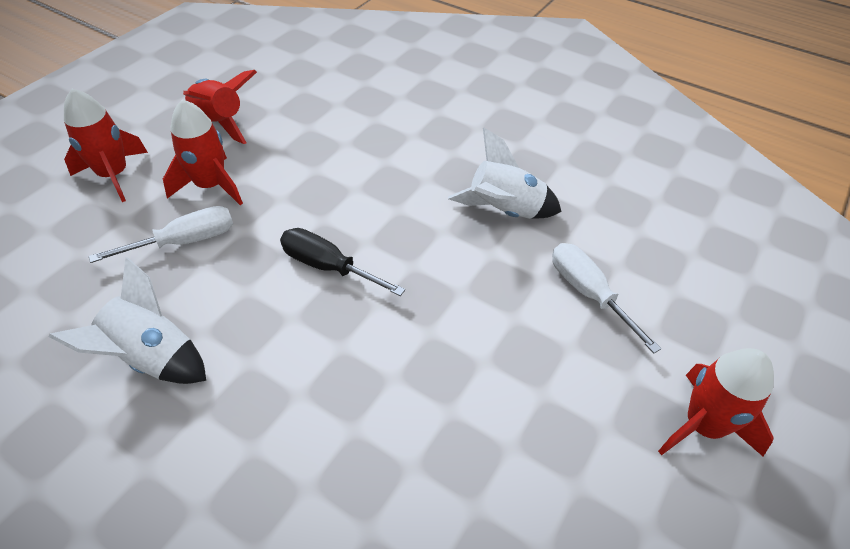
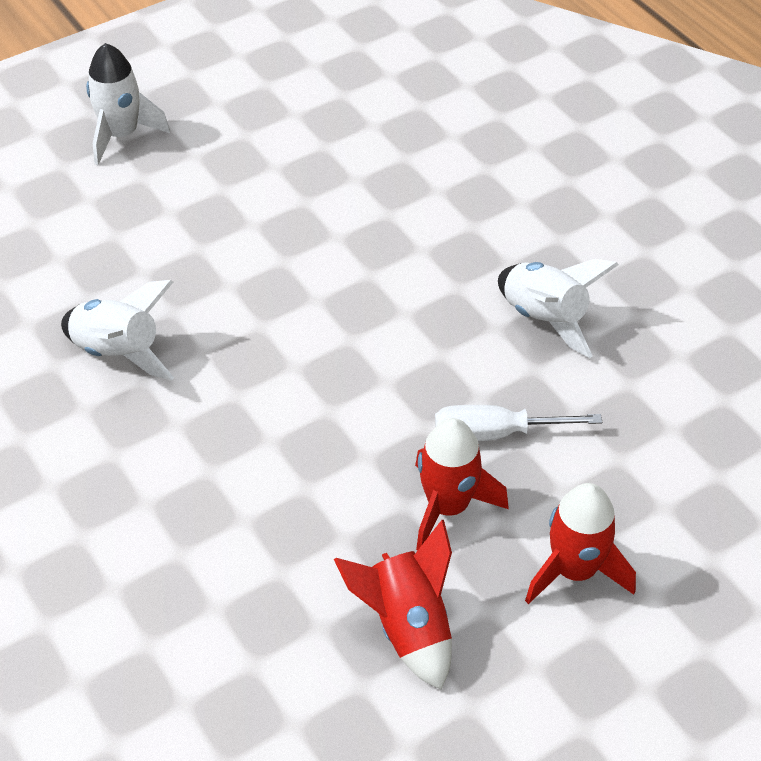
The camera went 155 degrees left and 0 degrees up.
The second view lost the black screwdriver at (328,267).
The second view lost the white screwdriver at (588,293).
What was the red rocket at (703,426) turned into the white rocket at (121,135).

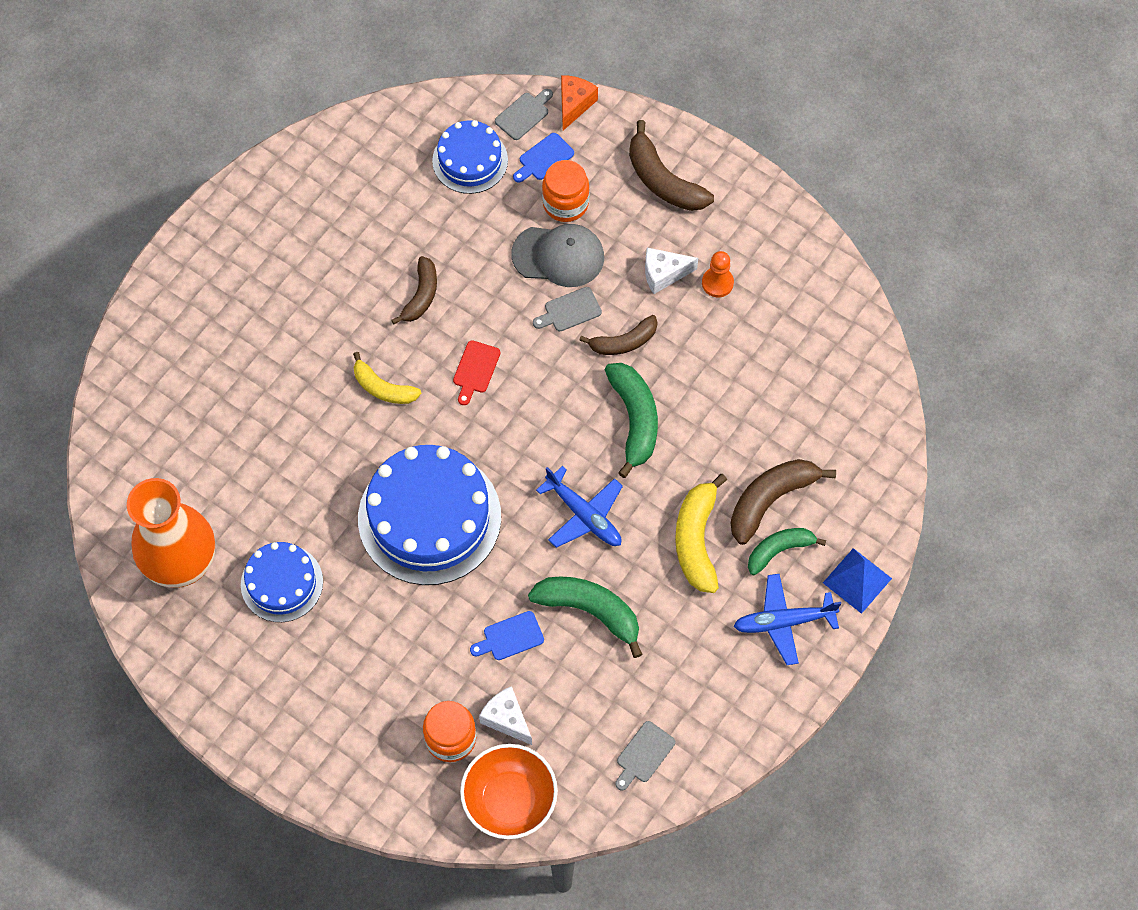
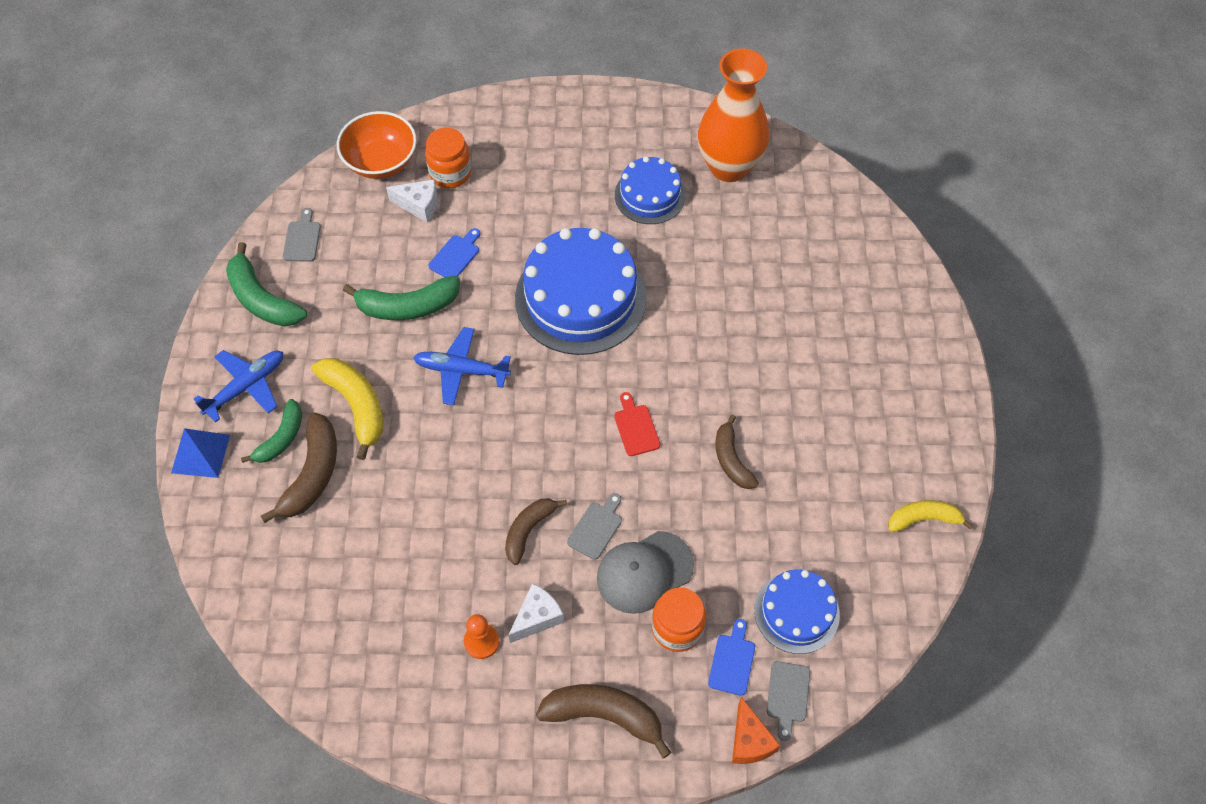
The camera went 145 degrees right and 5 degrees down.
The yellow banana ended up elsewhere, having gone from (383,388) to (923,519).
The green banana ended up elsewhere, having gone from (634,420) to (262,299).

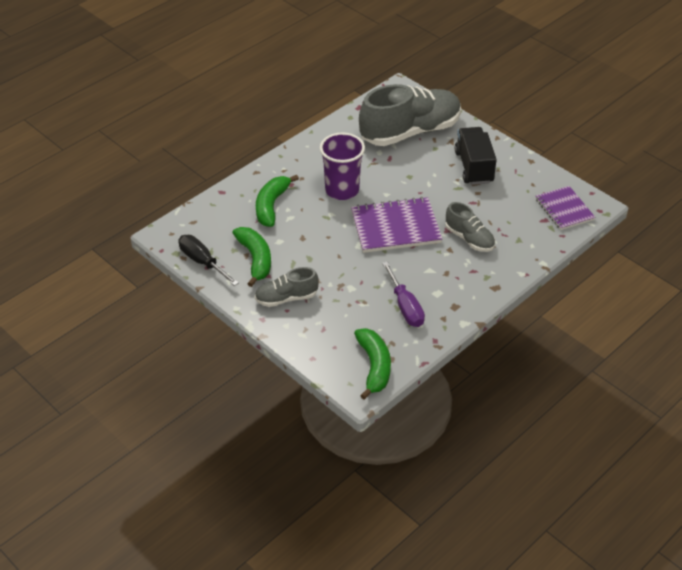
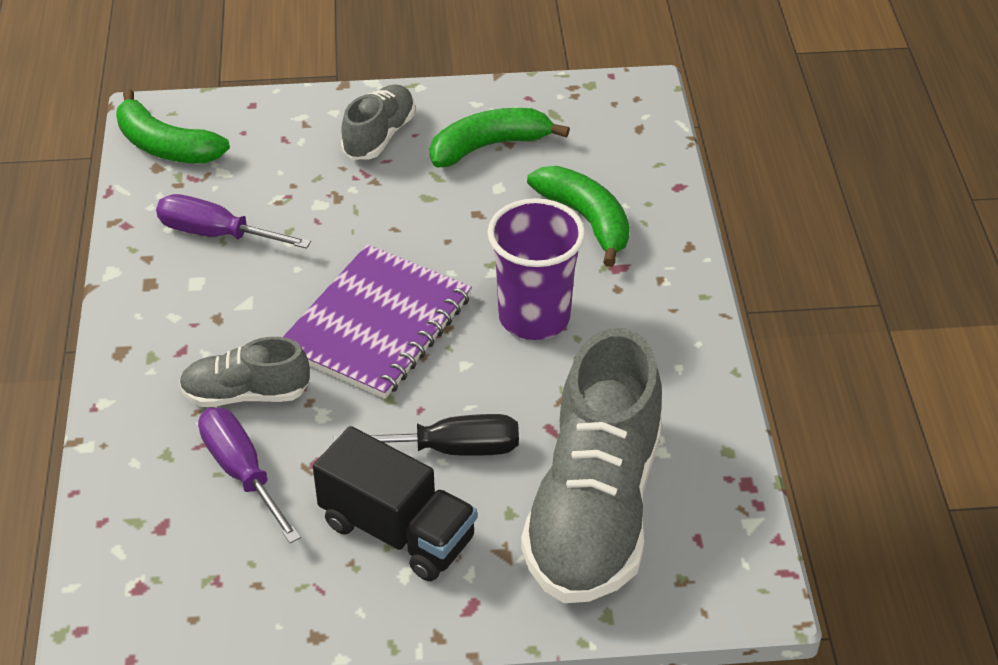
The camera went 130 degrees right and 0 degrees up.
The black screwdriver ended up elsewhere, having gone from (202,262) to (451,449).
The green banana at (255,259) ended up facing another way, 135 degrees clockwise from before.
The second view lost the purple notebook at (564,209).
The second view gained the purple screwdriver at (242,472).

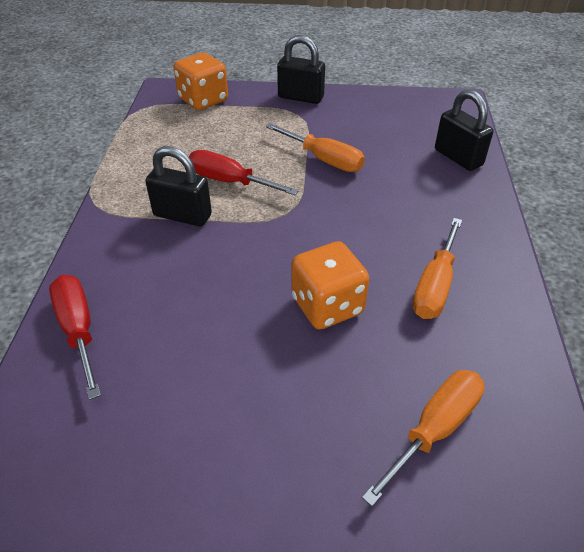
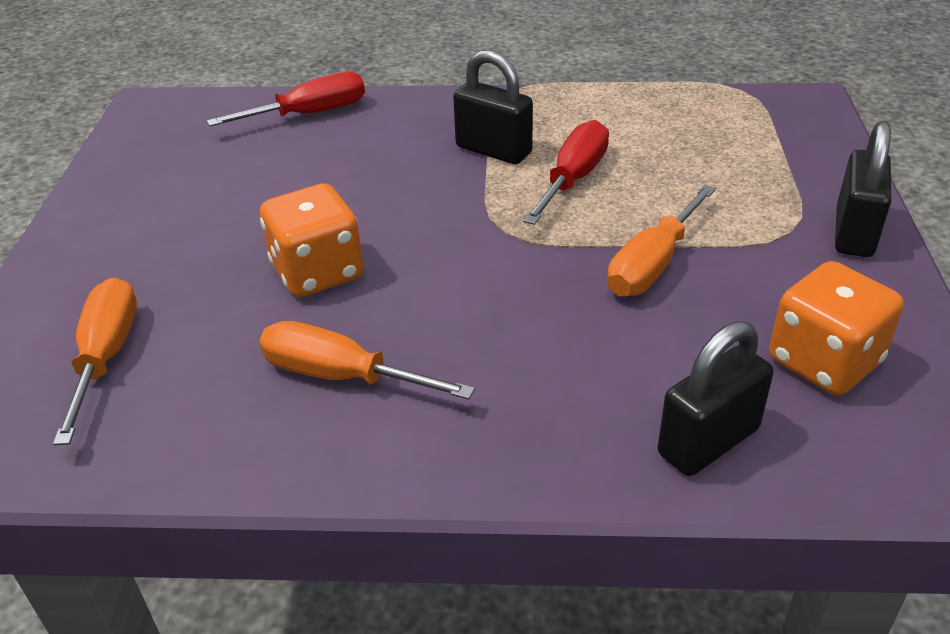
The camera went 90 degrees right and 5 degrees down.
The black padlock at (182,215) ended up facing another way, 75 degrees counterclockwise from before.
The orange dice ended up elsewhere, having gone from (203,100) to (824,361).
The orange screwdriver at (435,429) ended up facing another way, 135 degrees counterclockwise from before.

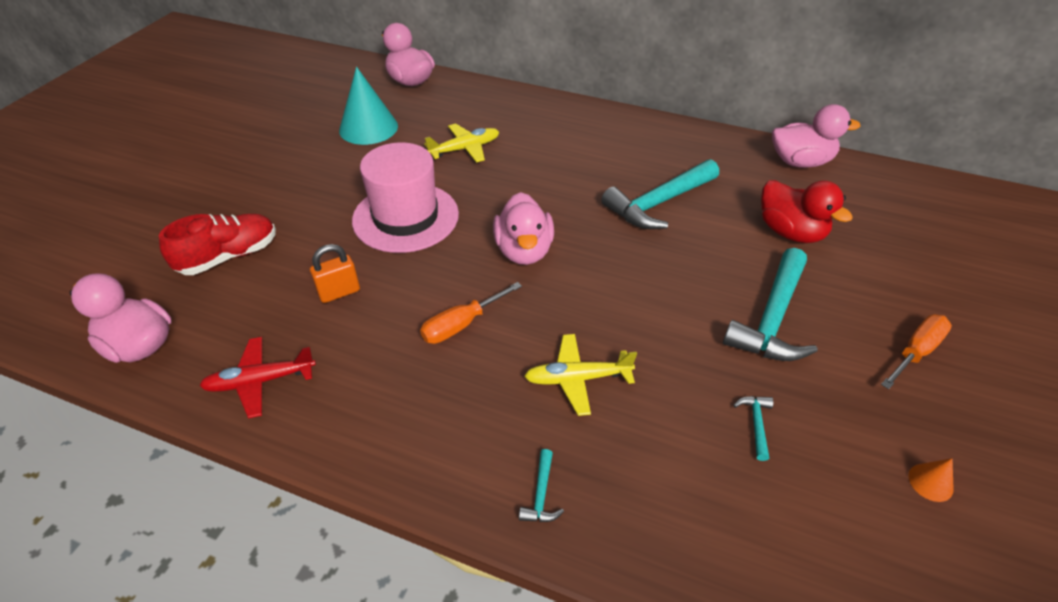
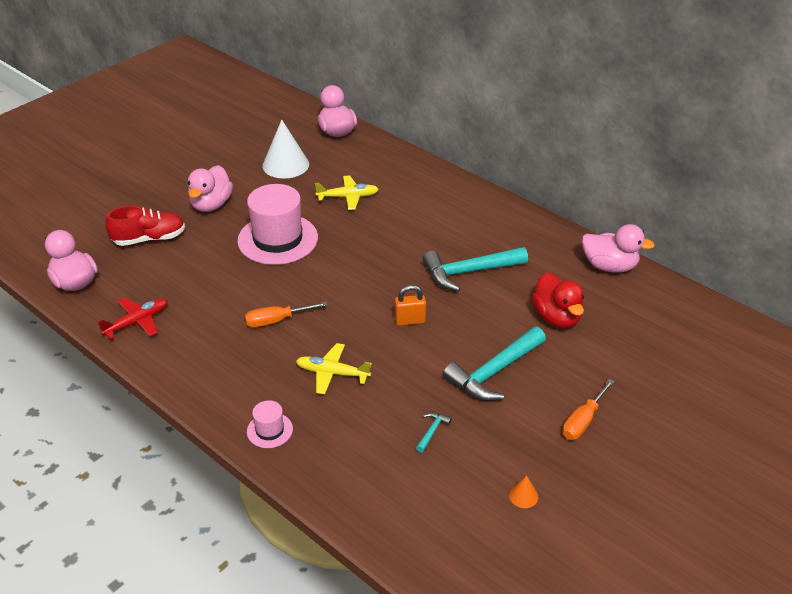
The camera went 20 degrees right and 5 degrees down.
The red plane at (260,381) ended up facing another way, 135 degrees clockwise from before.
The orange padlock ended up elsewhere, having gone from (339,292) to (410,321).
What was the turquoise cone at (368,128) turned into the white cone at (285,165).
The pink duck ended up elsewhere, having gone from (524,251) to (211,205).
Where the turquoise hammer stood at (541,495), the pink hat came to stand at (269,430).
The orange screwdriver at (916,352) ended up facing another way, 150 degrees clockwise from before.

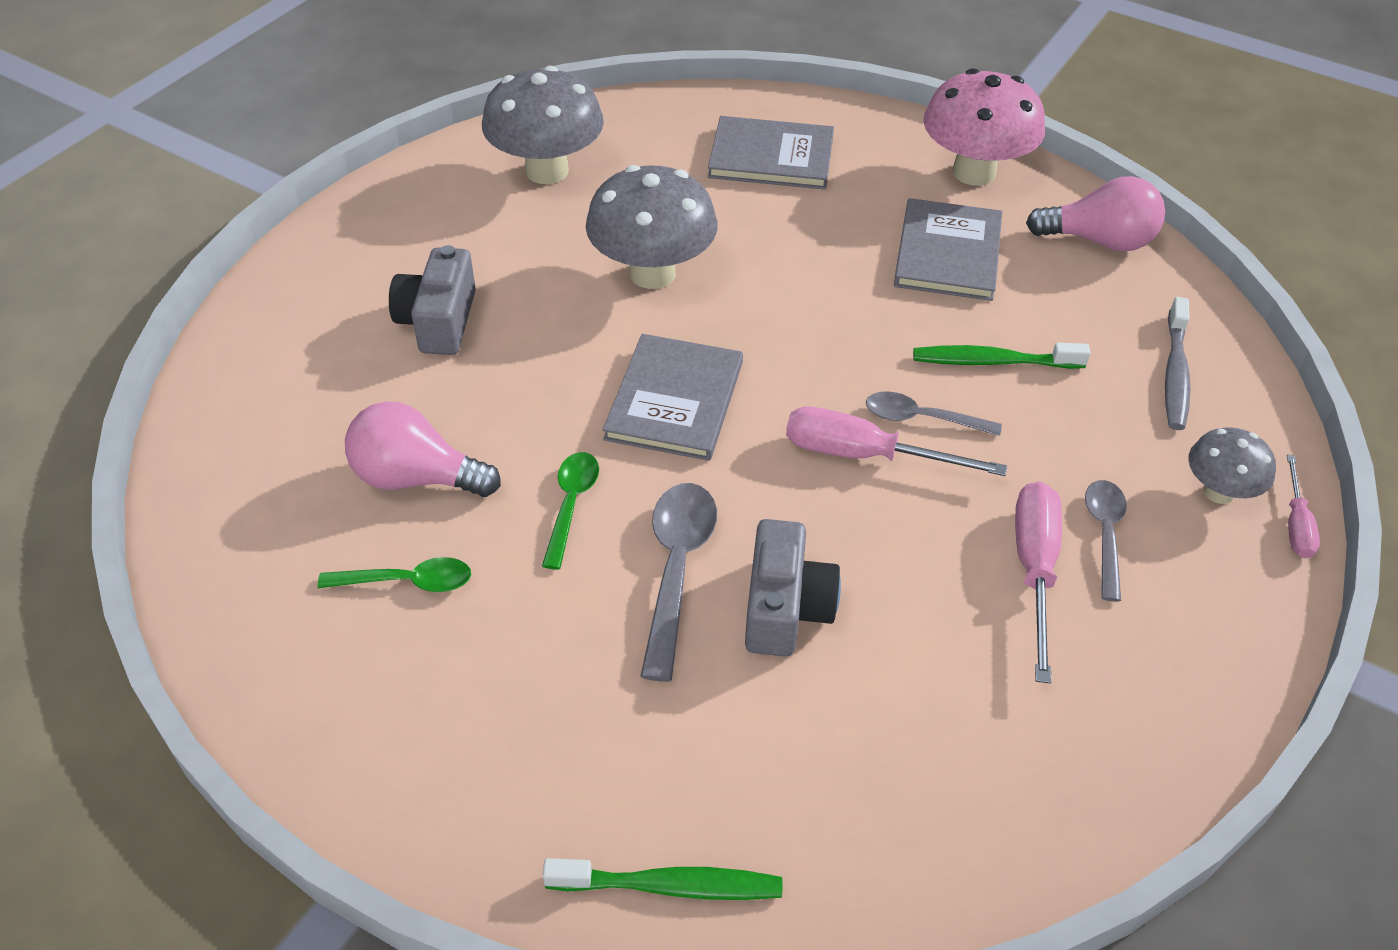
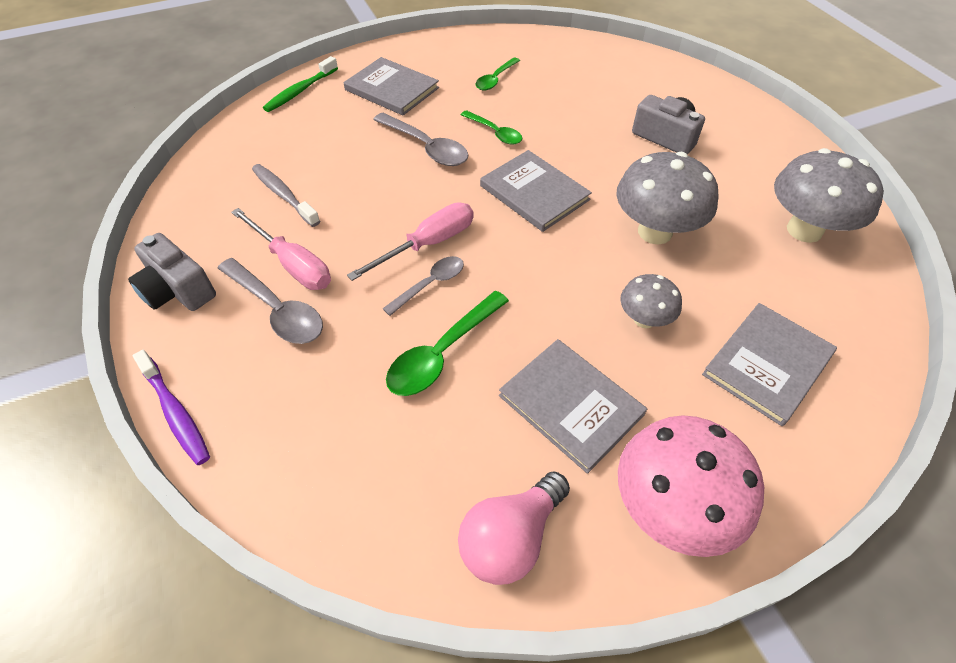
The camera went 125 degrees right and 5 degrees up.
The second view lost the pink light bulb at (416,478).
The grey camera ended up elsewhere, having gone from (785,608) to (178,290).
Where the green toothbrush stood at (993,361), the green spoon came to stand at (442,352).
The size of the grey spoon at (1104,535) changed by a factor of 1.55.
The grey toothbrush ended up elsewhere, having gone from (1175,374) to (284,195).
The grey mushroom ended up elsewhere, having gone from (1218,492) to (644,319).
Where the pink screwdriver stood at (1295,524), the purple toothbrush came to stand at (176,413).
The second view gained the grey book at (392,89).

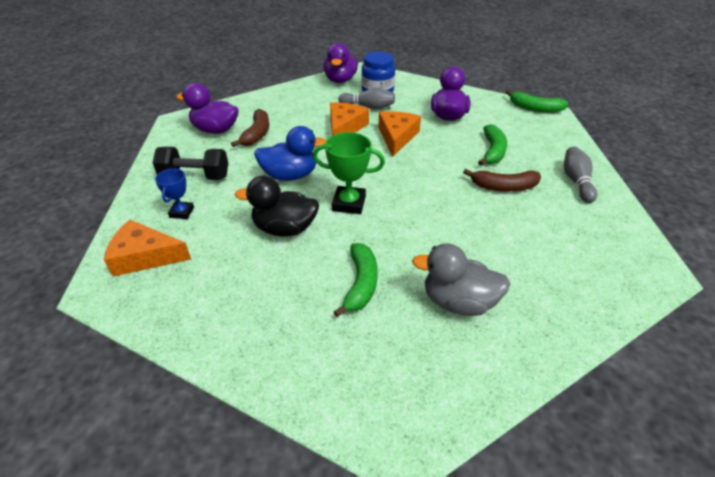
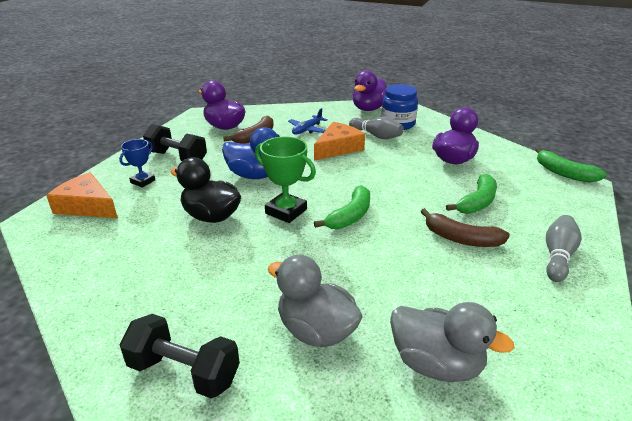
The camera went 25 degrees right and 10 degrees down.
The green banana ended up elsewhere, having gone from (361,284) to (350,216).
The second view lost the orange cheese at (397,137).
The second view gained the black dumbbell at (184,372).
The second view gained the blue plane at (307,130).
The second view gained the grey duck at (436,364).

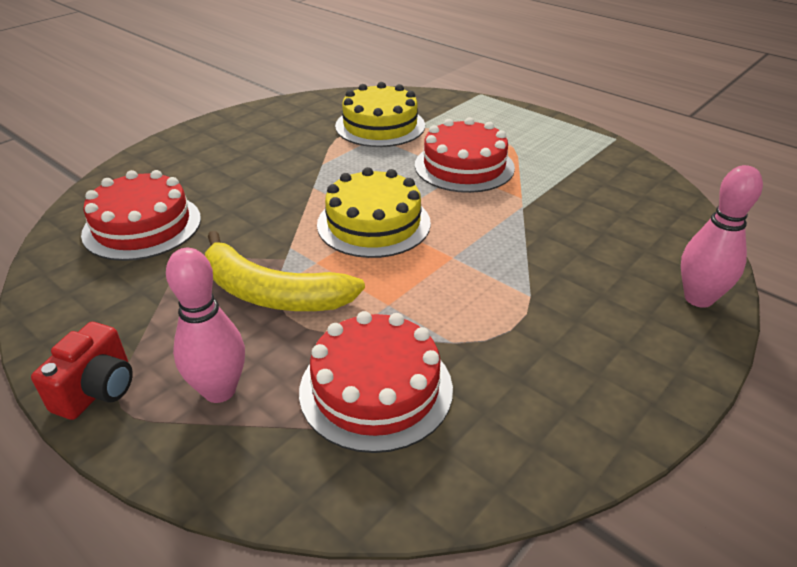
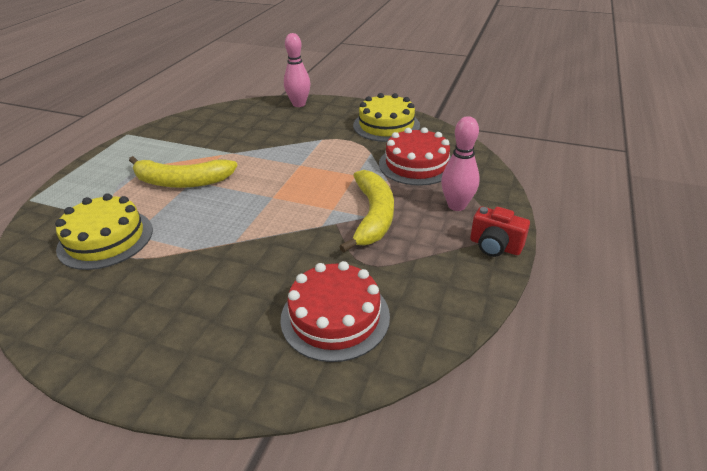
The camera went 110 degrees left and 0 degrees up.
The red camera at (97,390) ended up facing another way, 150 degrees counterclockwise from before.
The yellow cake ended up elsewhere, having gone from (373,223) to (386,125).
Where the red cake stood at (464,166), the yellow banana came to stand at (181,181).

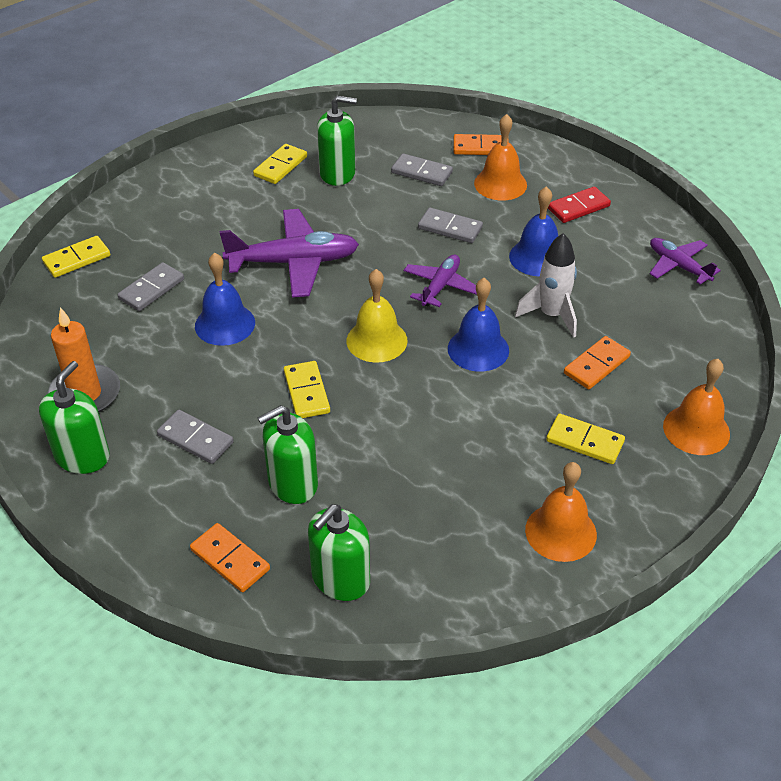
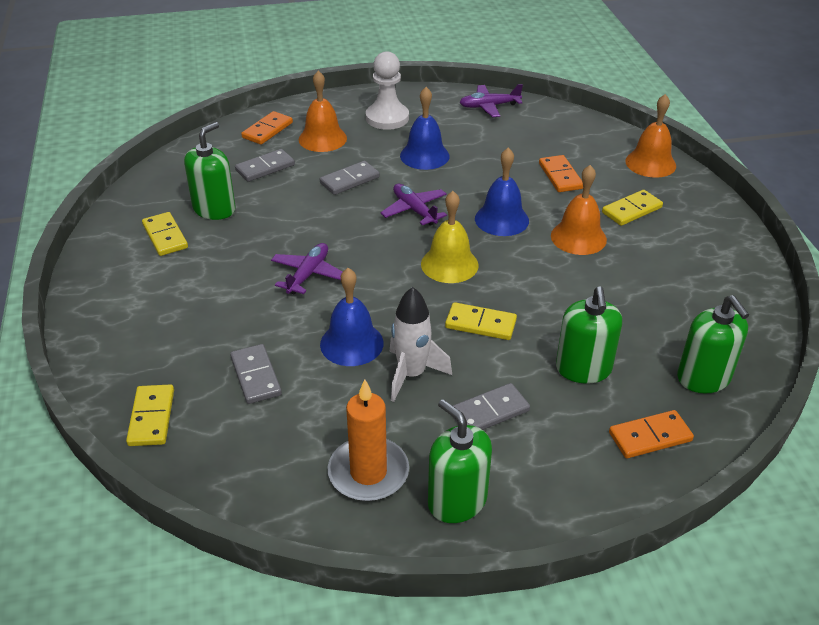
The camera went 60 degrees left and 5 degrees down.
The size of the purple plane at (294,262) changed by a factor of 0.59.
The white rocket ended up elsewhere, having gone from (551,315) to (412,374).
The orange bell ended up elsewhere, having gone from (560,532) to (578,237).
Where the red domino stood at (578,207), the white pawn came to stand at (387,118).

